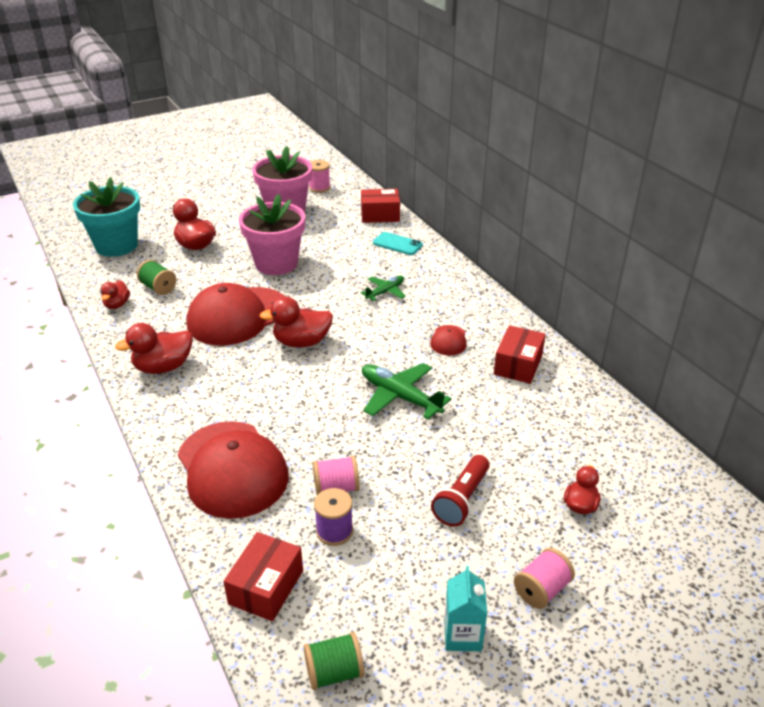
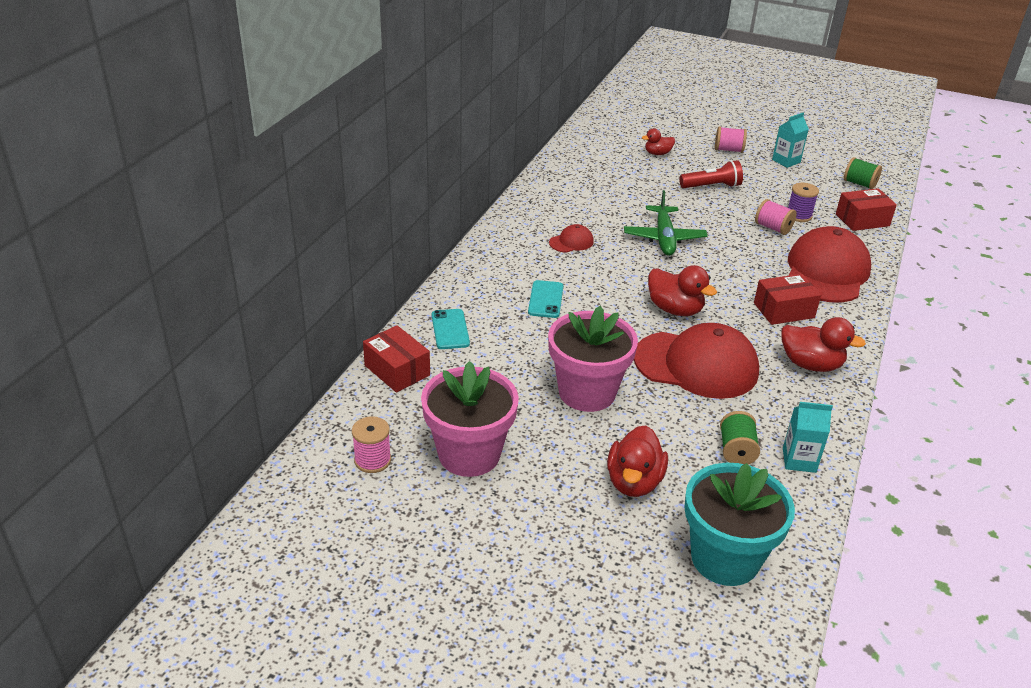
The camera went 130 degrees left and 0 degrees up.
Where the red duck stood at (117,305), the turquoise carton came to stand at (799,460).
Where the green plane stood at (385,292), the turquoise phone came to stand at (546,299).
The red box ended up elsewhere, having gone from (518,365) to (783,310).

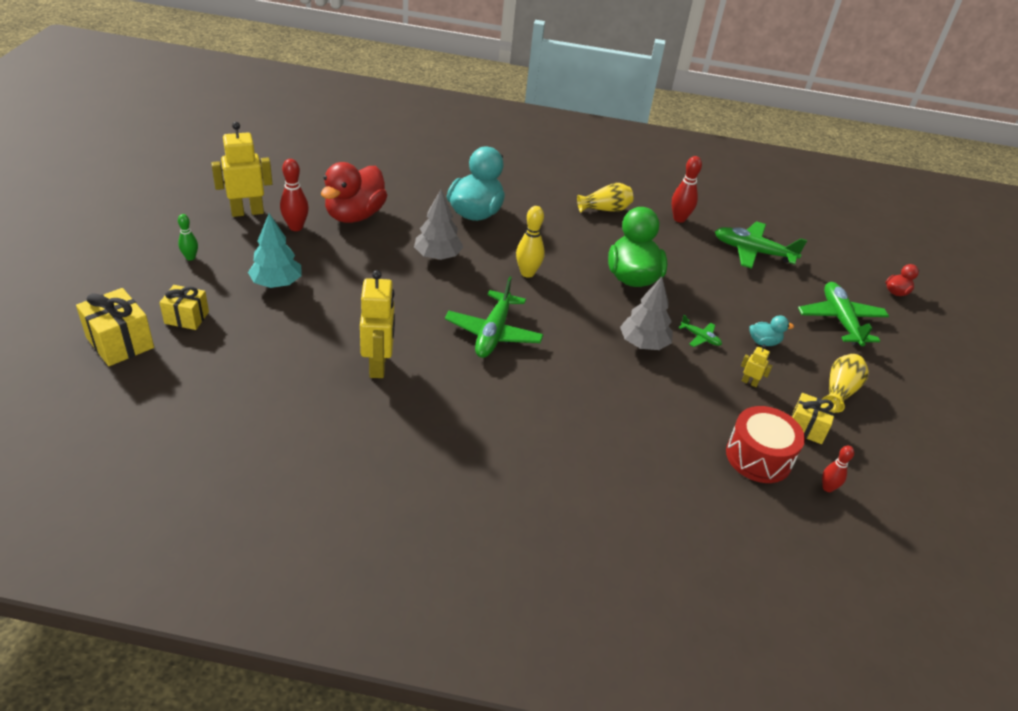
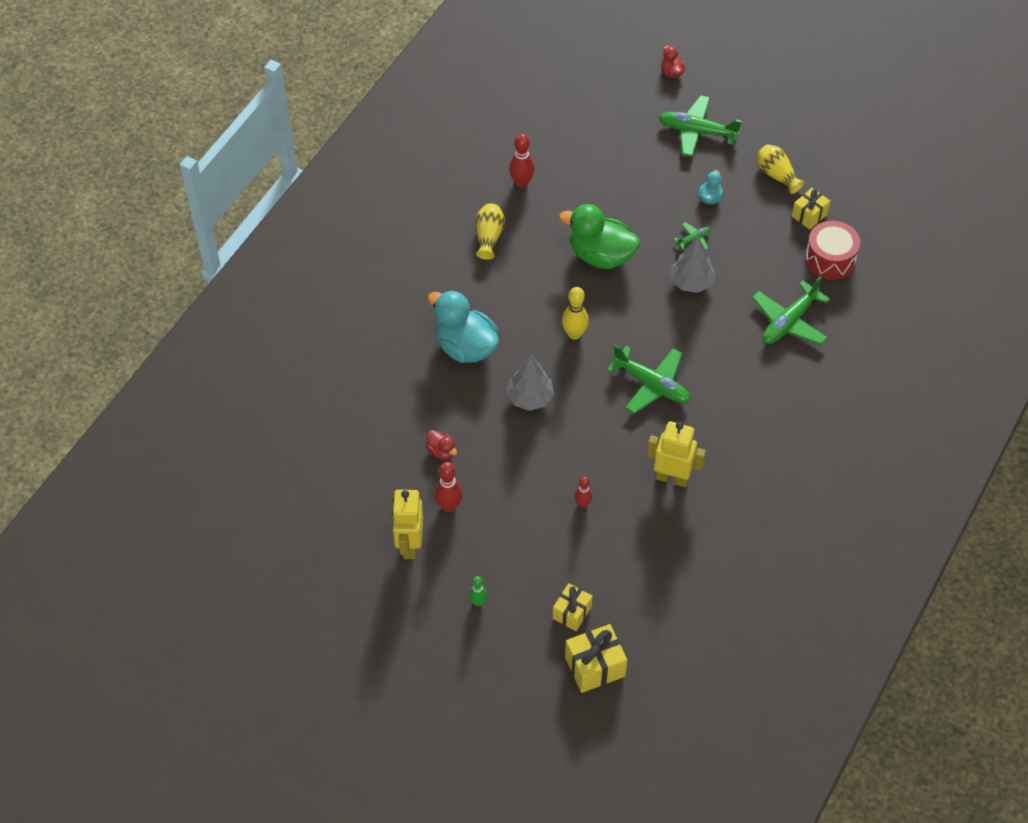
The camera went 65 degrees left and 15 degrees up.
The second view lost the turquoise tree at (277,283).
The size of the red duck at (354,215) changed by a factor of 0.45.
The green plane ended up elsewhere, having gone from (752,252) to (789,322).
The second view lost the yellow robot at (749,382).
The red bowling pin ended up elsewhere, having gone from (827,488) to (582,504).

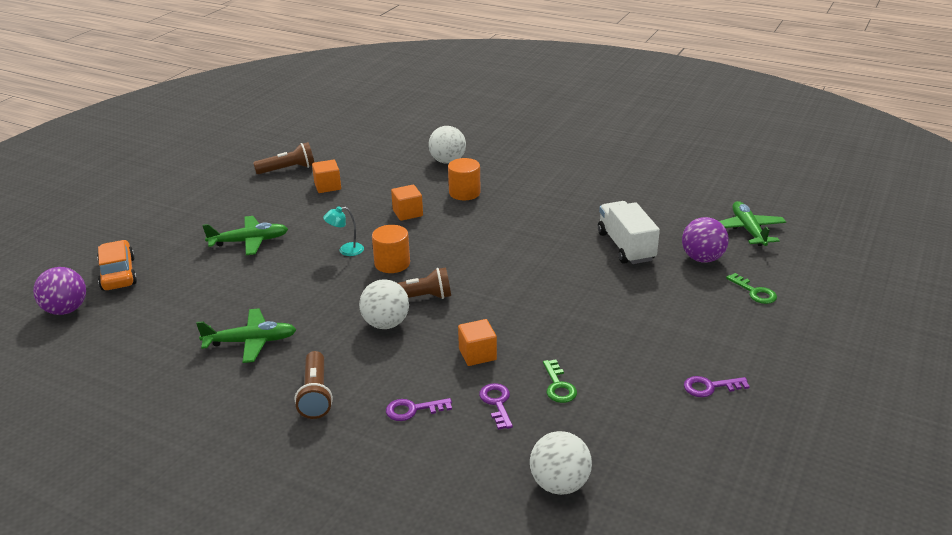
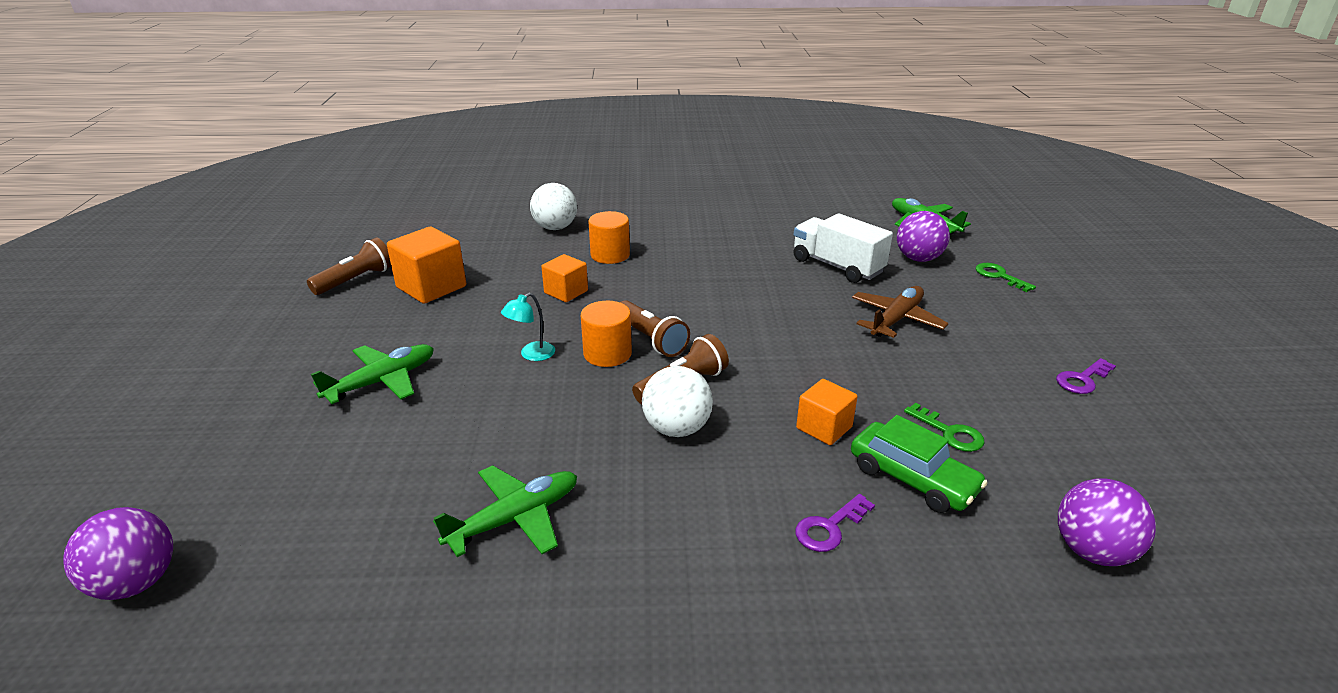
The camera went 30 degrees left and 0 degrees up.
The second view lost the orange car at (118,274).
The brown flashlight ended up elsewhere, having gone from (315,395) to (651,339).
The size of the orange cube at (327,186) changed by a factor of 1.61.
Where the purple key stood at (497,403), the green car came to stand at (912,479).
What was the white ball at (559,484) turned into the purple ball at (1092,551).
The green key at (754,292) ended up facing another way, 150 degrees counterclockwise from before.
The second view gained the brown plane at (896,320).

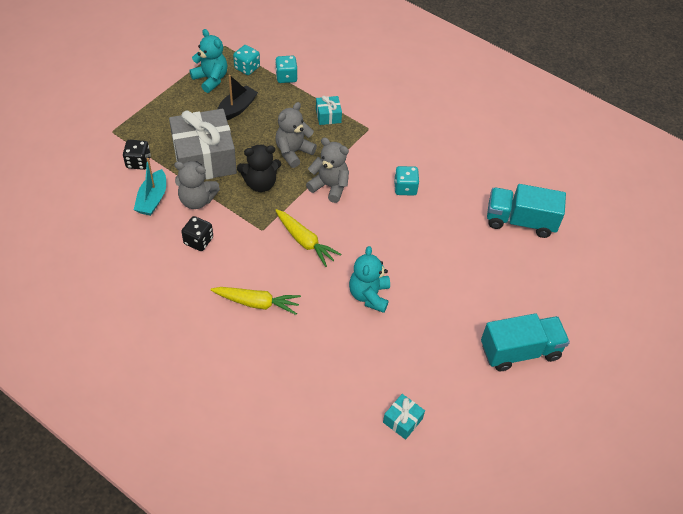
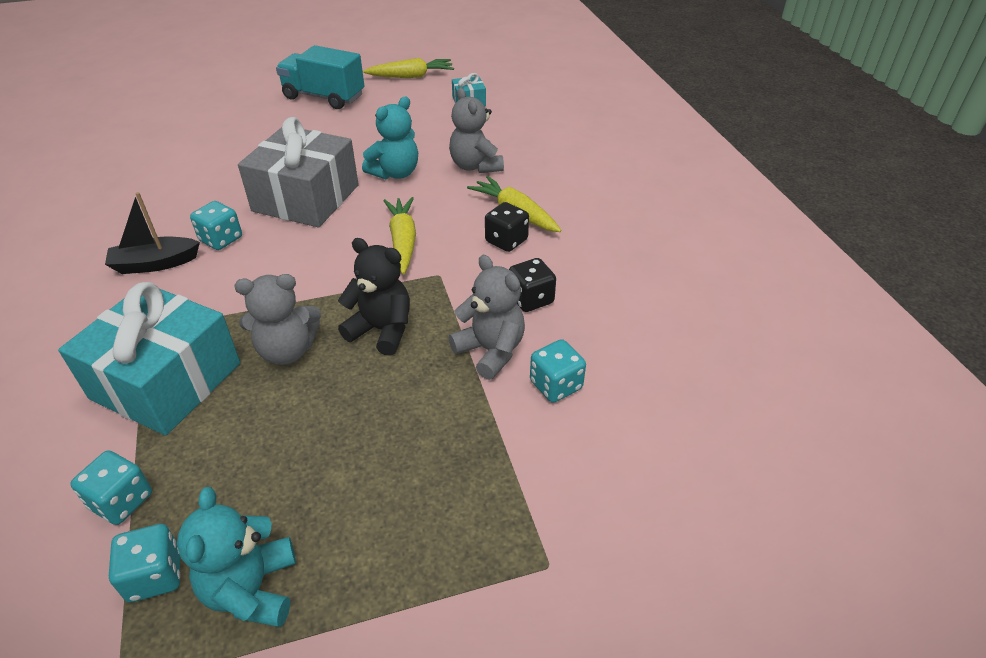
The camera went 140 degrees left and 10 degrees down.
The black dice ended up elsewhere, having gone from (138,162) to (506,241).
Where the turquoise boat stood at (152,199), the turquoise dice came to stand at (556,385).
The grey gift ended up elsewhere, having gone from (204,158) to (306,198).
The black boat ended up elsewhere, having gone from (236,109) to (155,264).
The grey teddy bear ended up elsewhere, having gone from (329,186) to (475,166).
The size of the turquoise gift at (328,116) changed by a factor of 2.31.
The second view lost the turquoise truck at (520,221).
The second view gained the yellow carrot at (411,76).

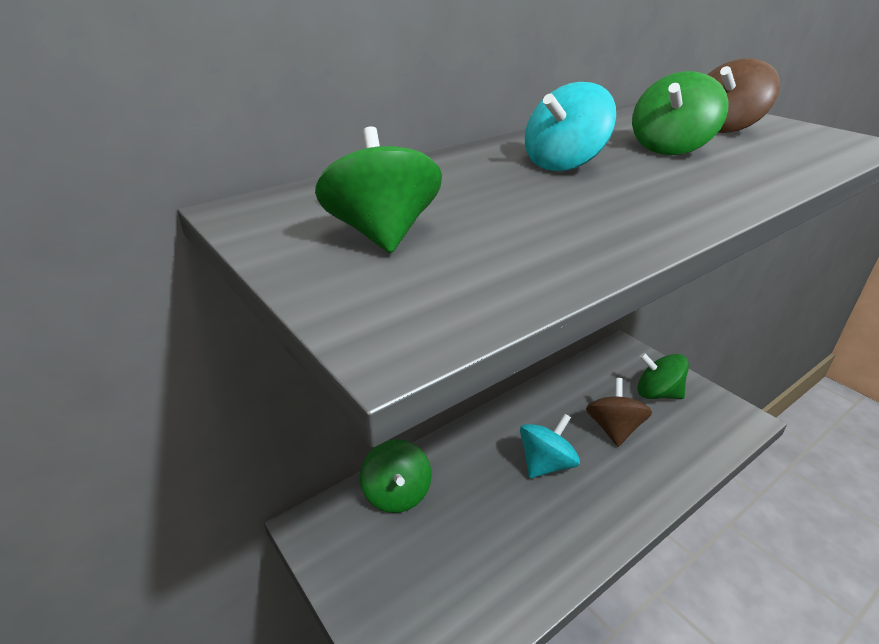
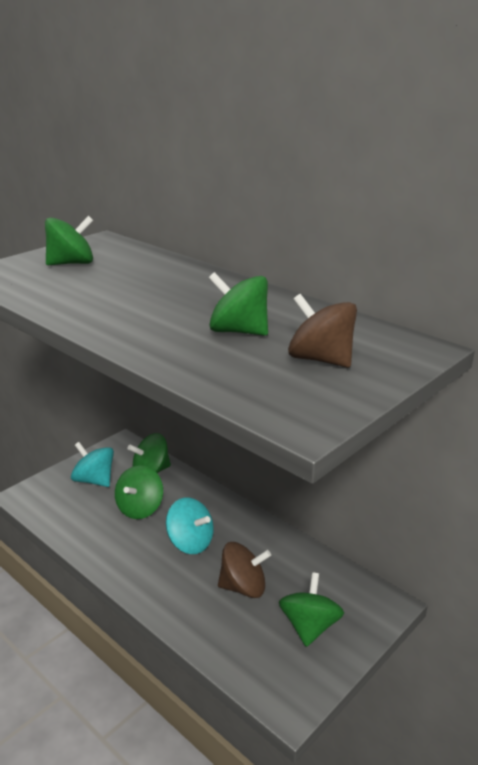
The camera went 80 degrees right and 5 degrees down.
The turquoise spinning top ended up elsewhere, having gone from (564,164) to (94,480).
The second view gained the green spinning top at (140,508).

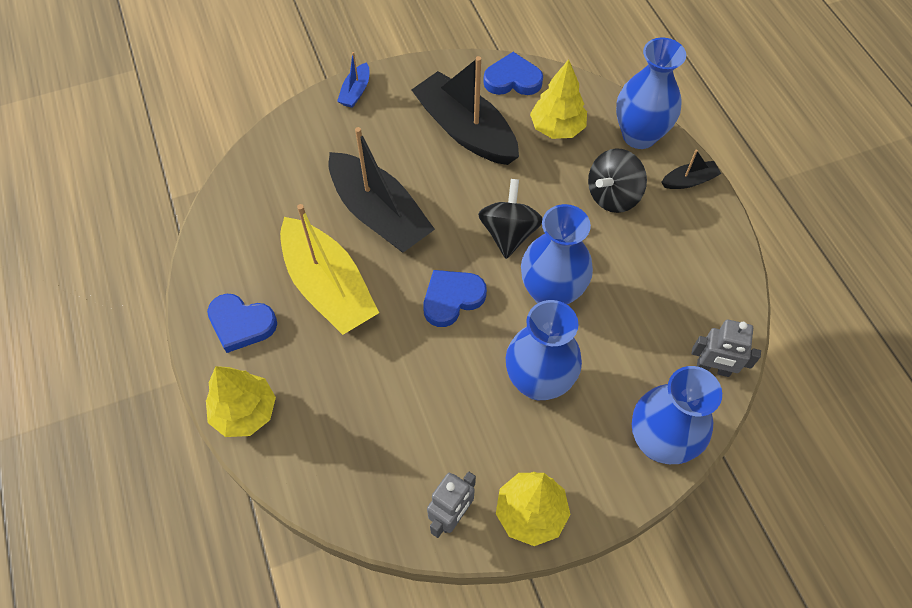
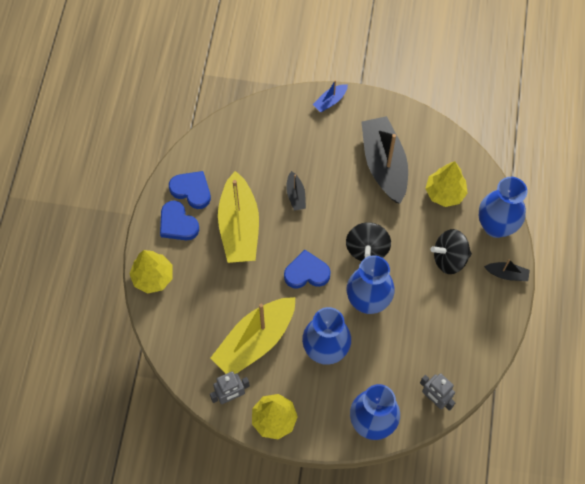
The camera went 30 degrees right and 5 degrees up.
The size of the black boat at (379,214) changed by a factor of 0.45.
The black spinning top at (509,233) ended up facing another way, 150 degrees clockwise from before.
The blue heart ended up elsewhere, having gone from (512,79) to (191,190).
The second view gained the yellow boat at (255,341).

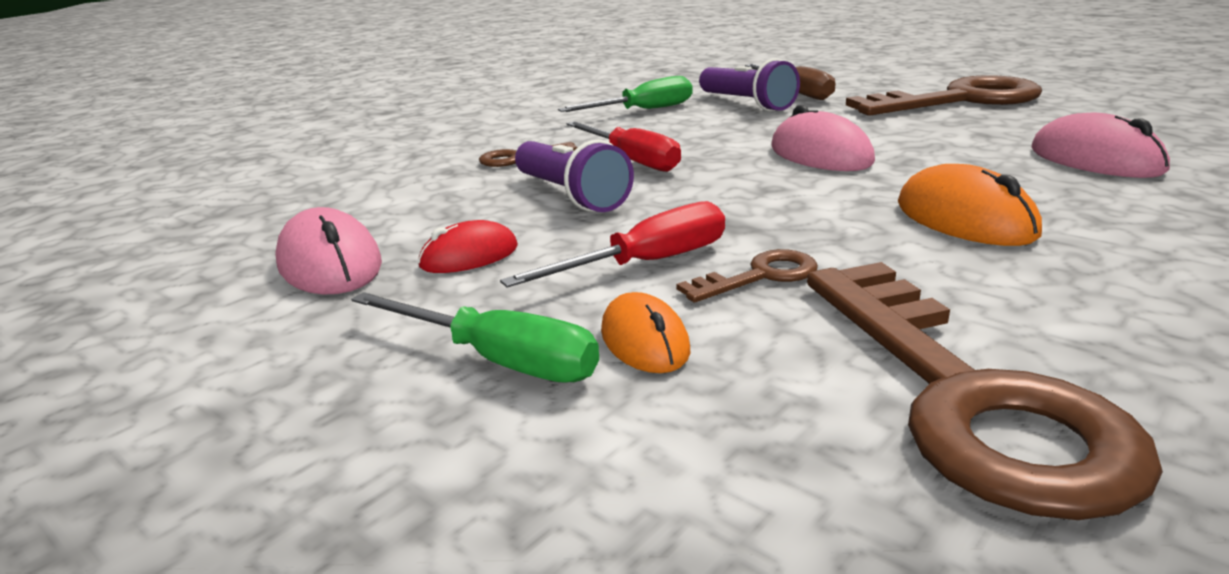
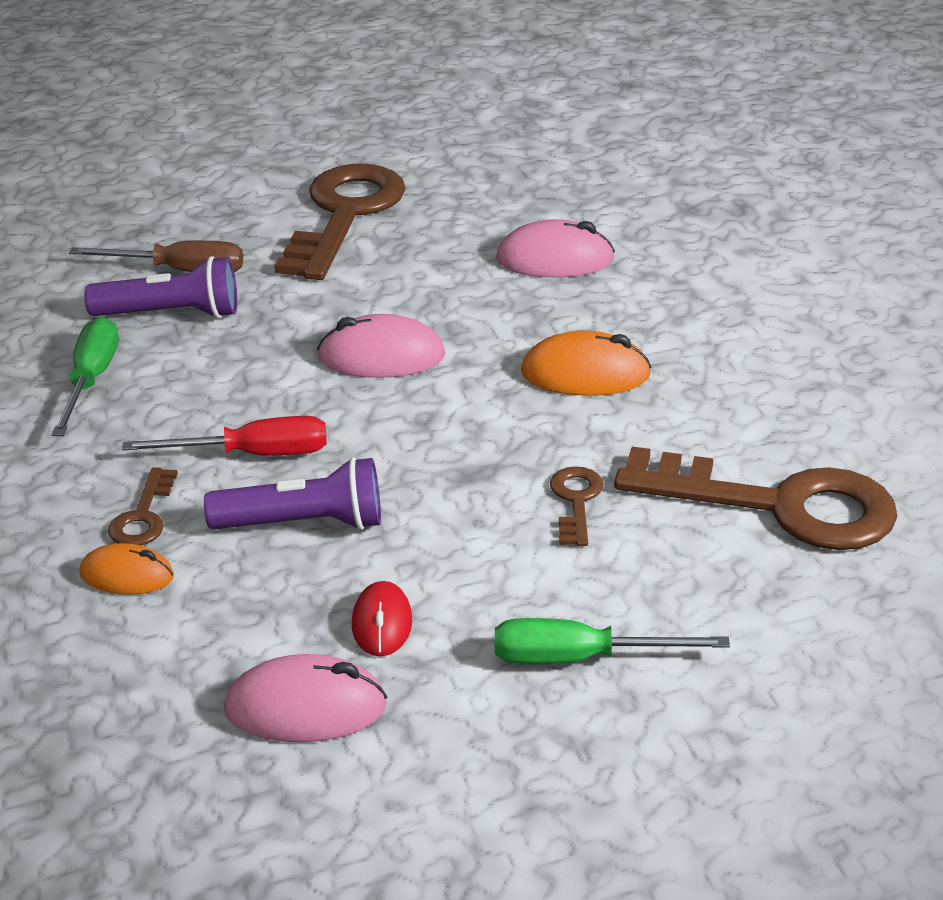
The camera went 60 degrees left and 10 degrees up.
The green screwdriver at (498,360) ended up facing another way, 150 degrees counterclockwise from before.
The second view lost the red screwdriver at (646,263).
The orange mouse ended up elsewhere, having gone from (644,341) to (127,575).

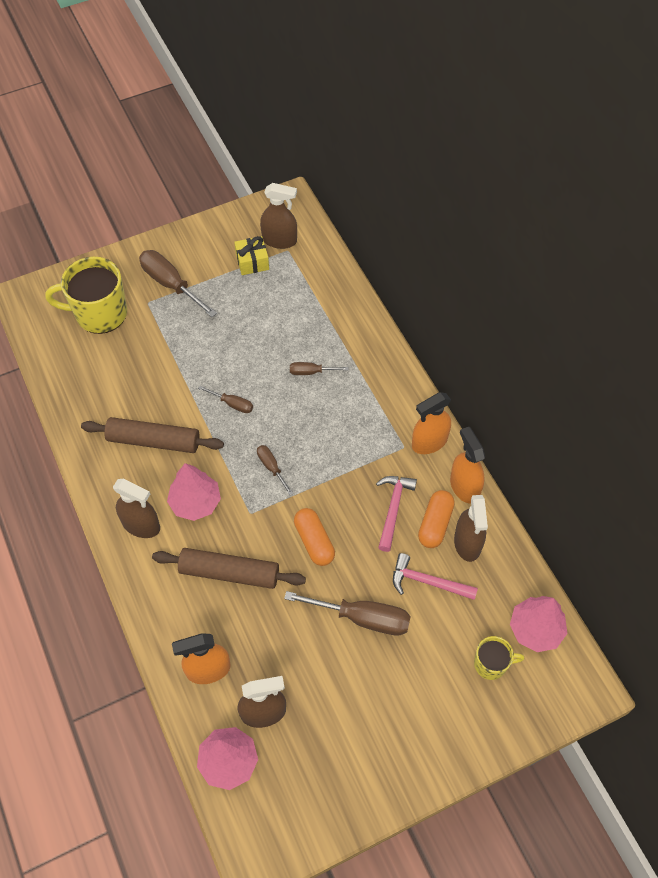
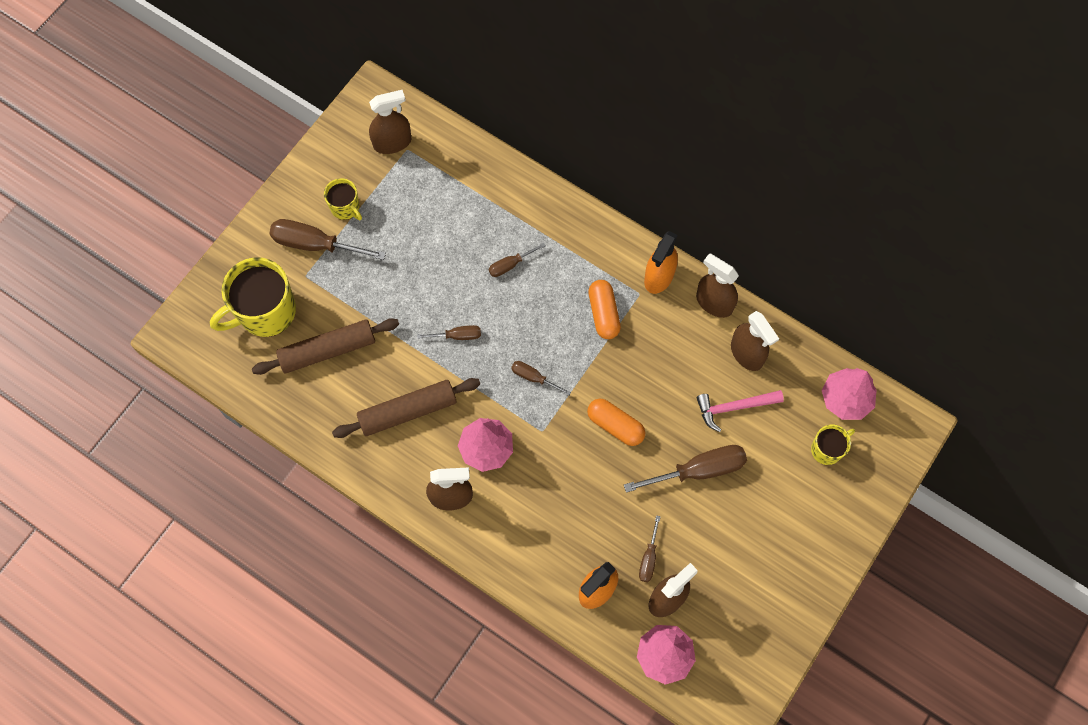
The camera went 30 degrees left and 10 degrees up.
The brown rolling pin ended up elsewhere, having gone from (229,572) to (328,350).
The second view lost the yellow gift at (252,262).
The second view lost the pink hammer at (393,509).
The orange capsule ended up elsewhere, having gone from (435,524) to (603,313).
What was the orange spray bottle at (464,486) turned into the brown spray bottle at (714,303).
The second view gained the yellow mug at (345,207).
The second view gained the brown screwdriver at (648,558).

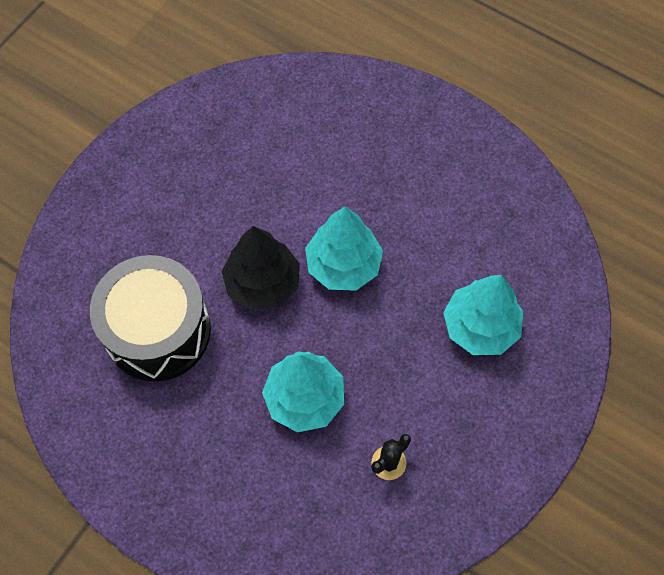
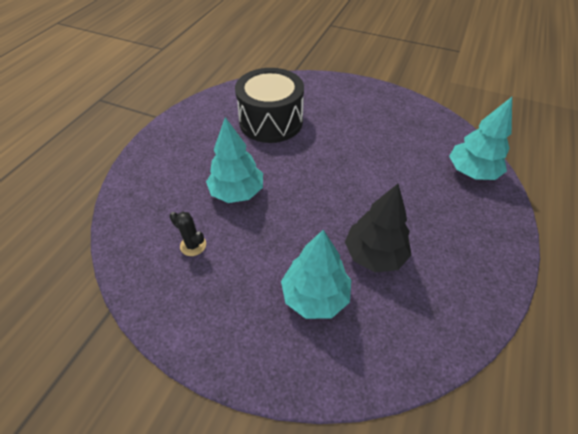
The camera went 80 degrees right and 15 degrees down.
The black tree ended up elsewhere, having gone from (262,283) to (374,254).
The turquoise tree ended up elsewhere, having gone from (343,265) to (471,172).

